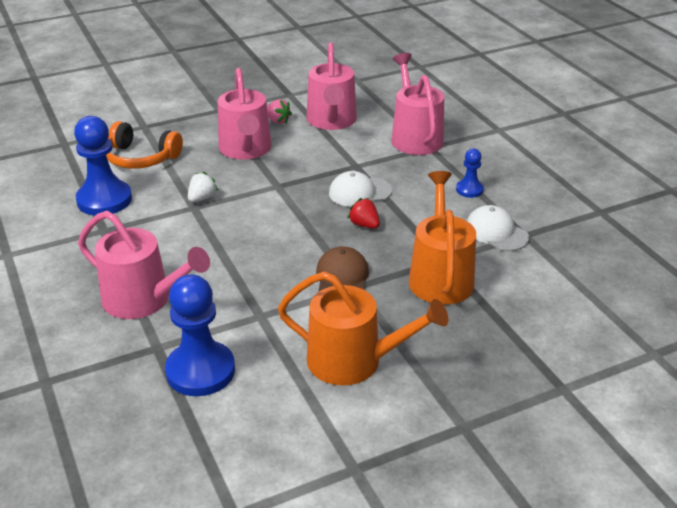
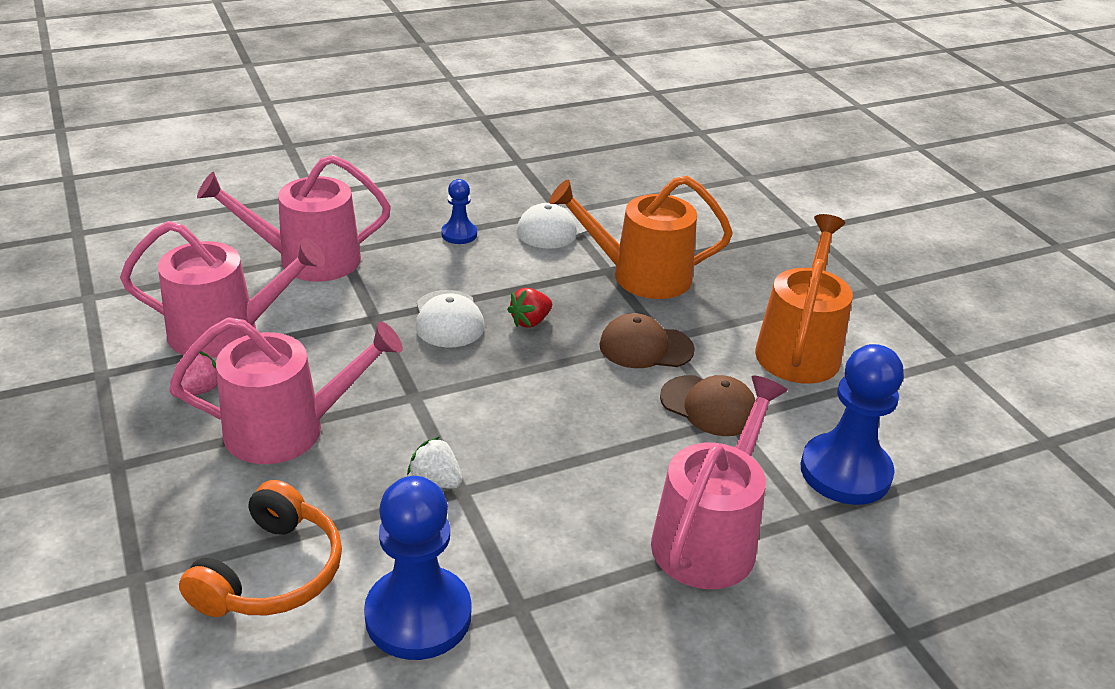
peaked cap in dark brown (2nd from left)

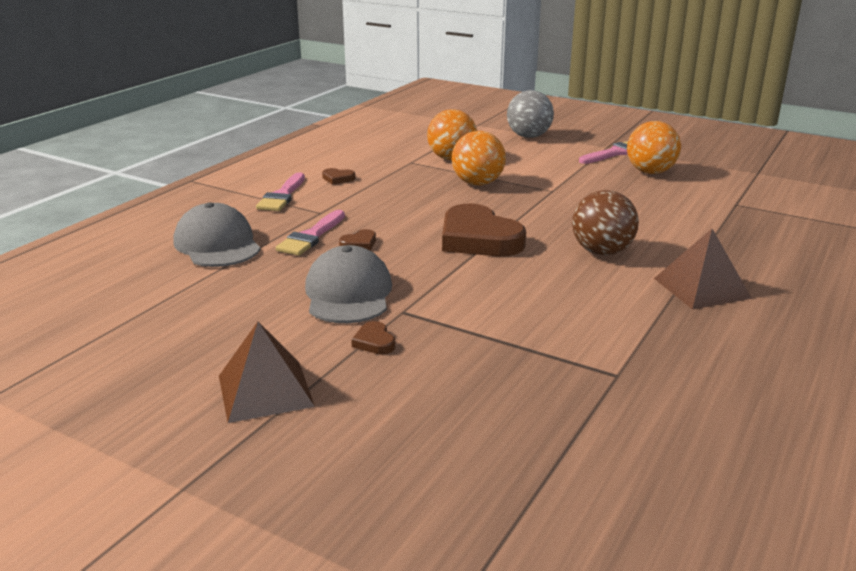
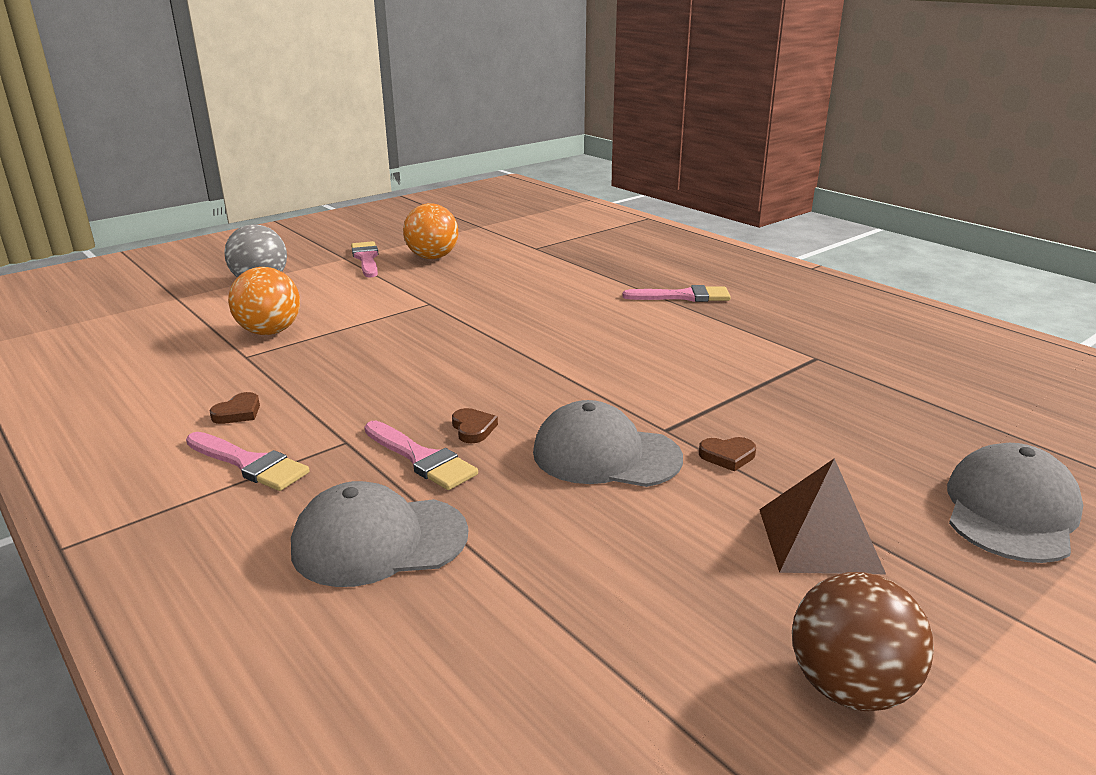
love heart in dark brown (4th from left in the first image)
sphere in orange-coloured (2nd from left in the first image)
sphere in dark brown
paint brush in pink (4th from left)
peaked cap in grey (3rd from left)

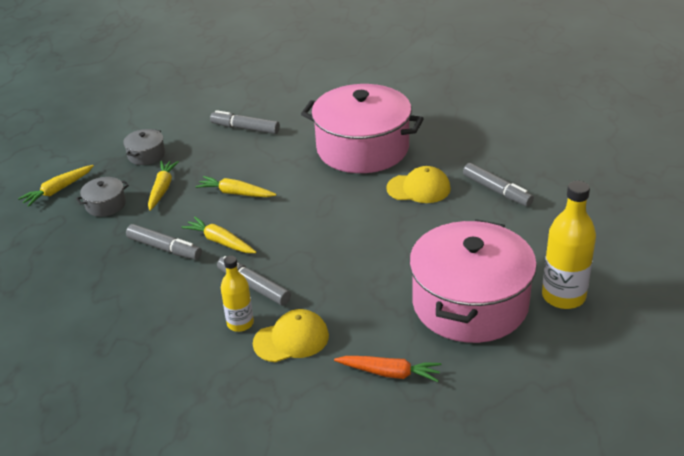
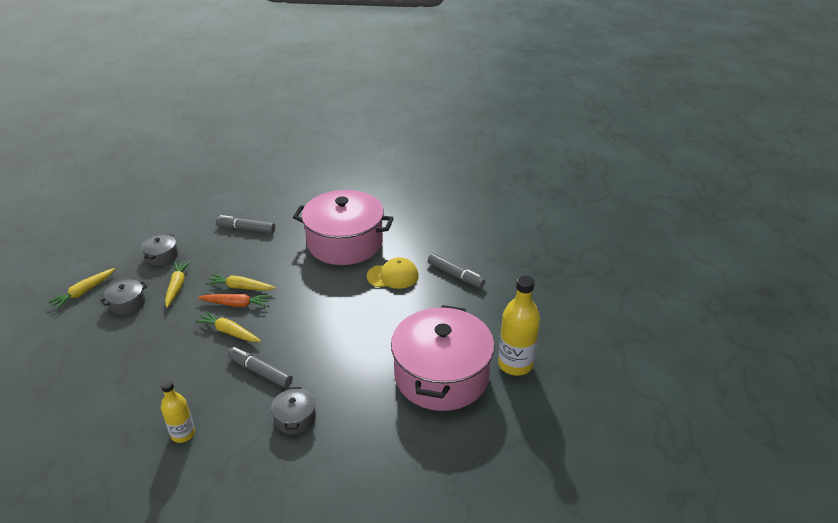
felt pen in grey (1st from left in the first image)
bottle in bright yellow (1st from left)
cooking pot in grey (3rd from left)
toy carrot in orange-coloured

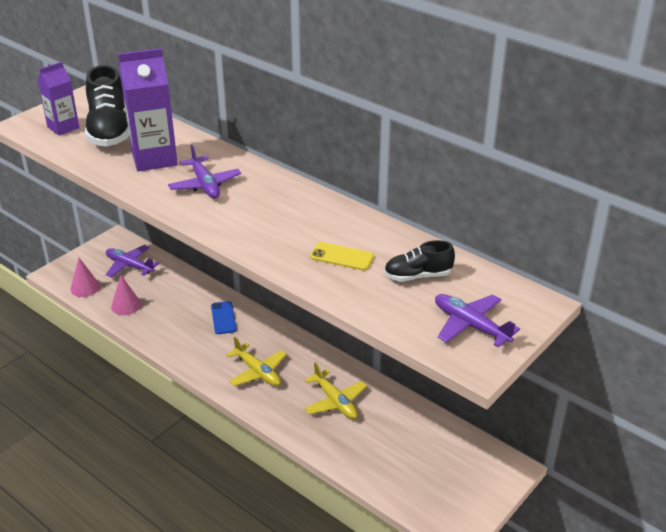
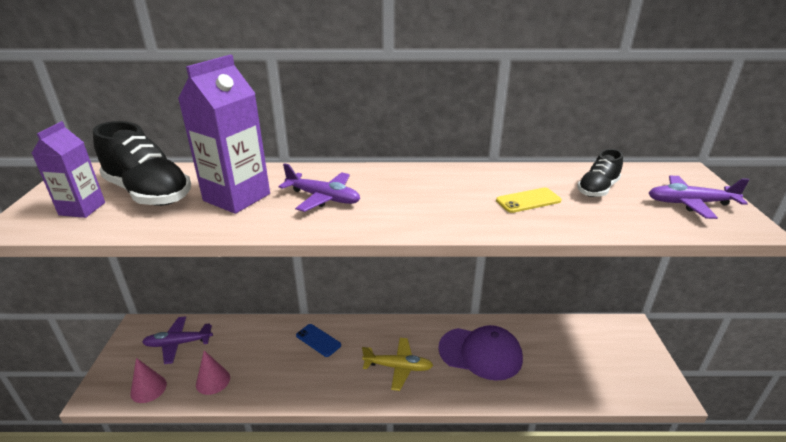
peaked cap in purple

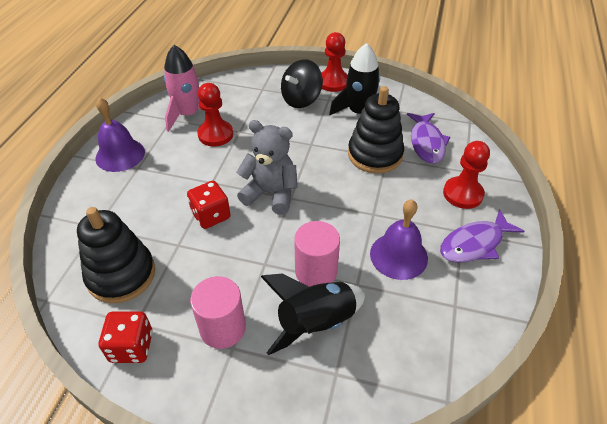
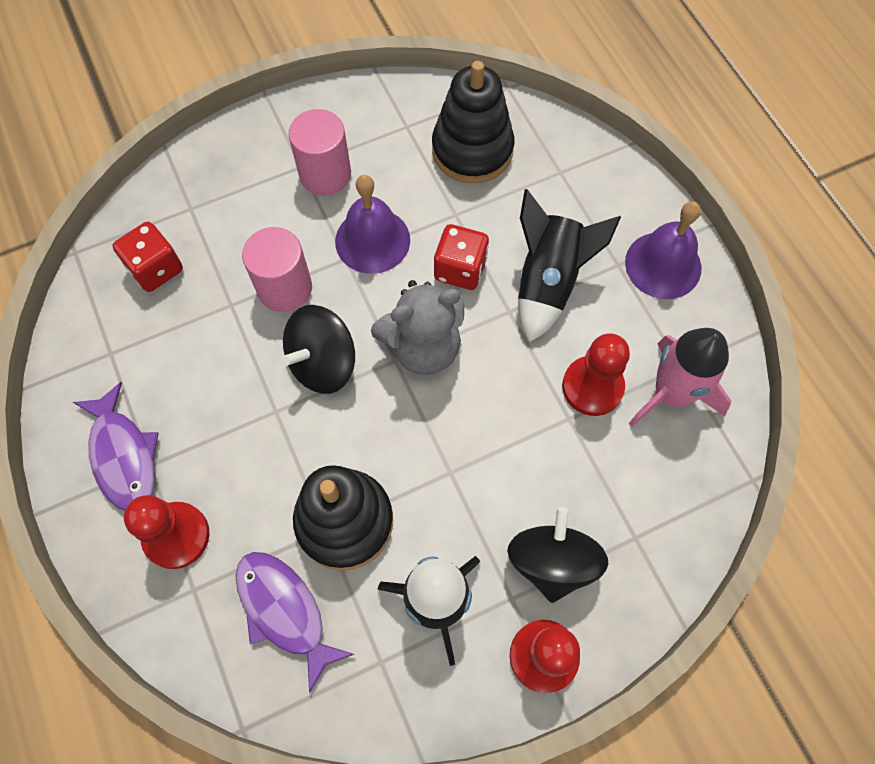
dice in scarlet (1st from left)
rocket in jet-black (2nd from left)
school bell in purple (1st from left)
fish in purple (1st from left)
spinning top in jet-black (1st from left)

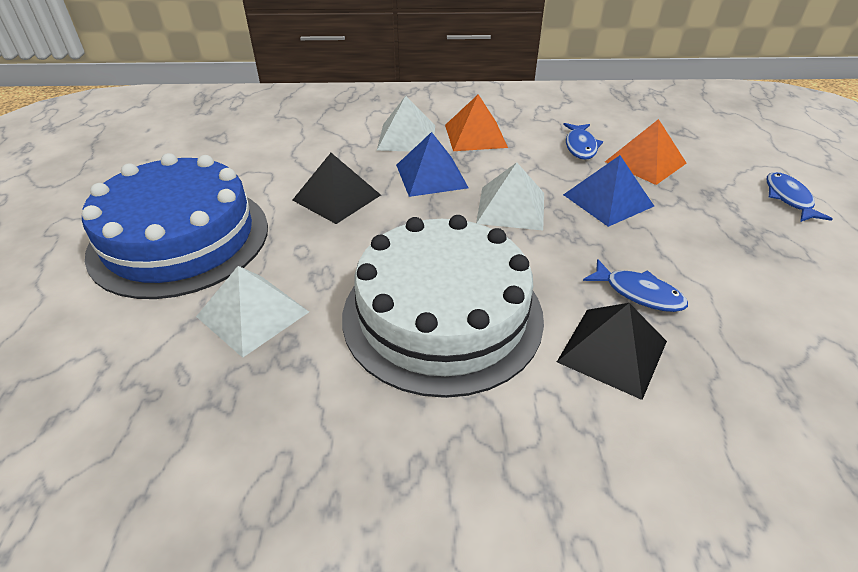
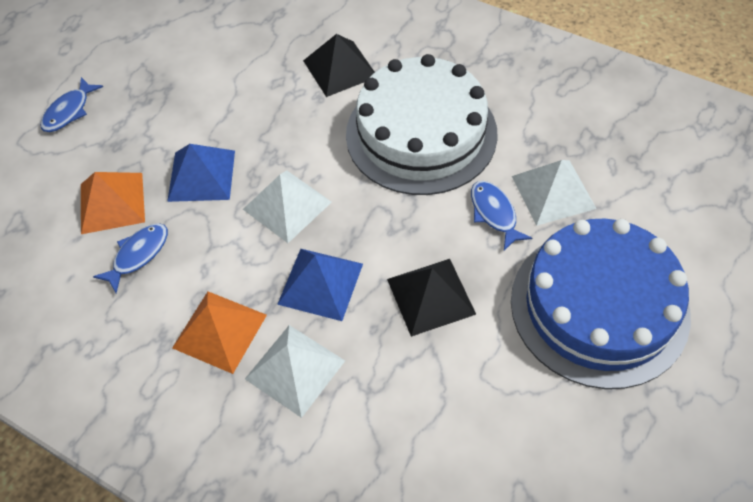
fish in cobalt (3rd from left)

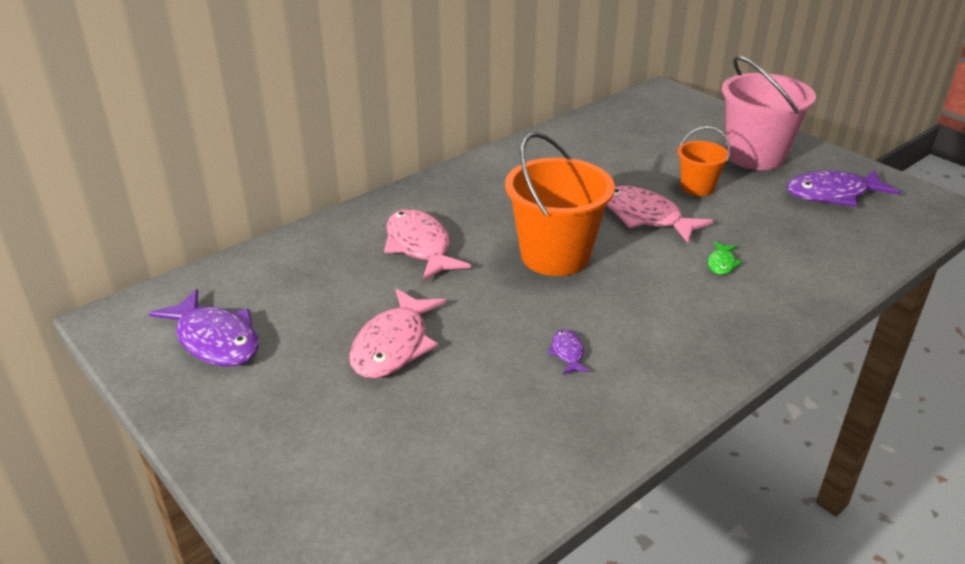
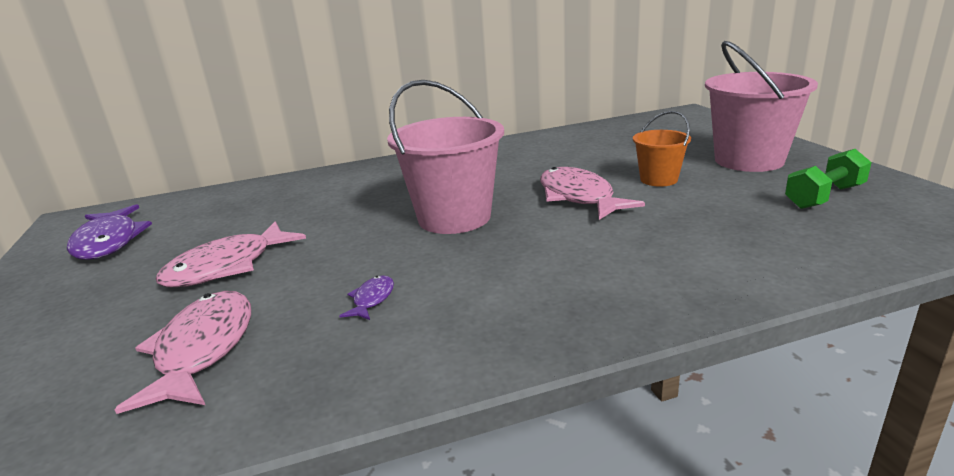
fish in pink (1st from left)
pail in pink (1st from left)
fish in leaf-green
hand weight in leaf-green

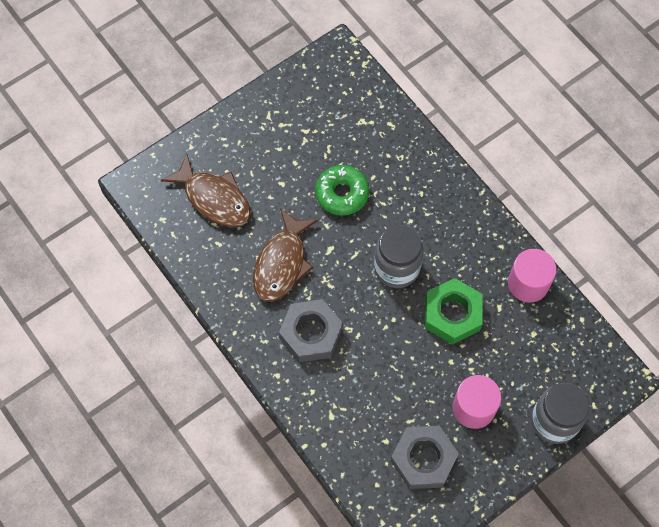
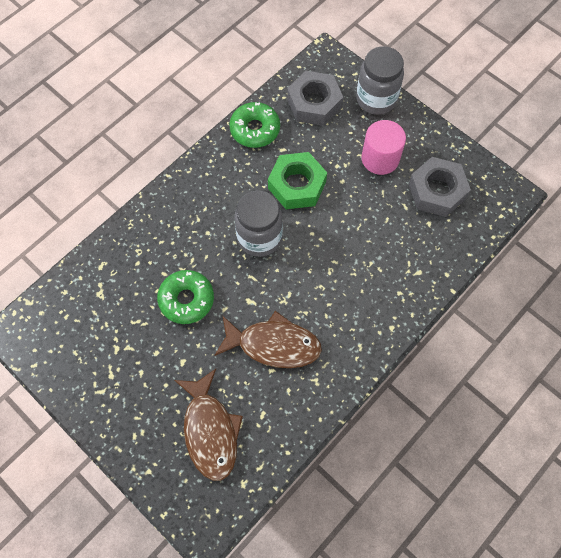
fish in dark brown (1st from left)
hex nut in grey (1st from left)
glazed donut in leaf-green (2nd from left)

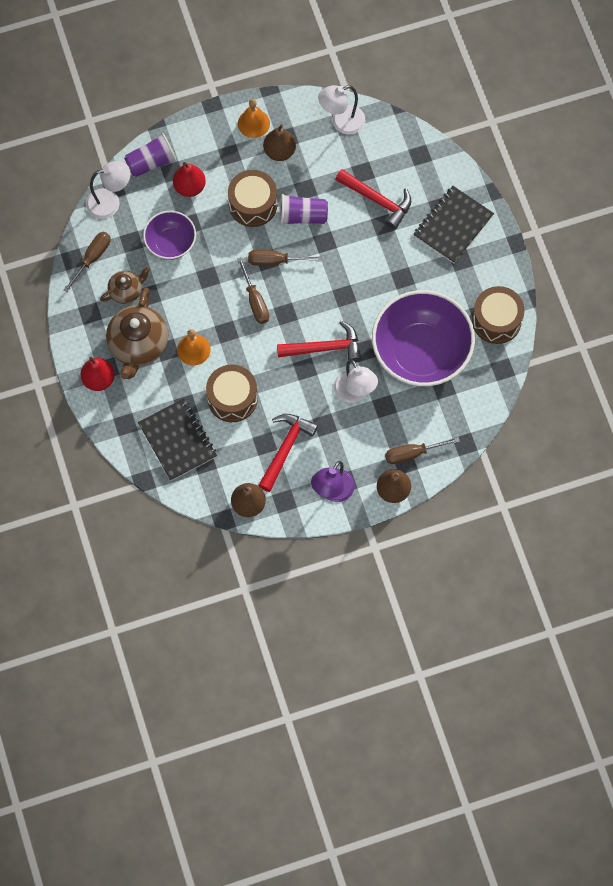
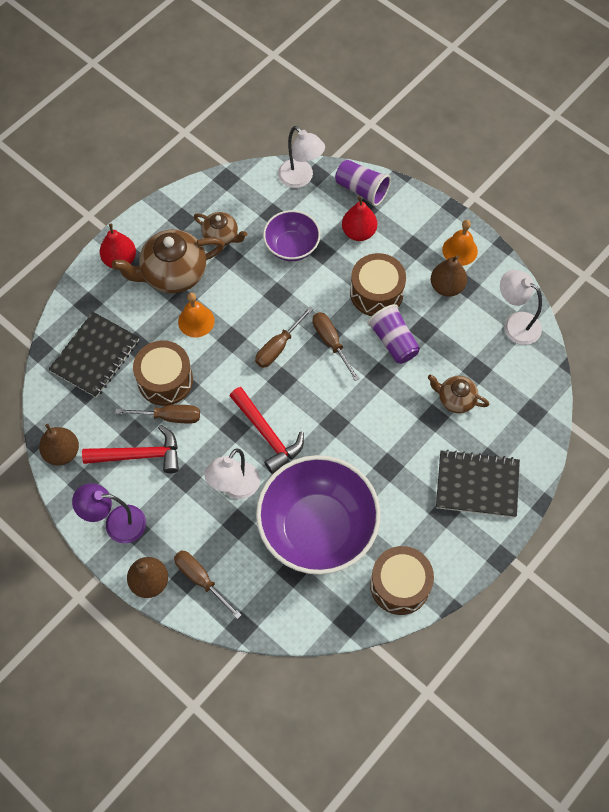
hand screwdriver in dark brown (1st from left)
china teapot in dark brown (3rd from left)

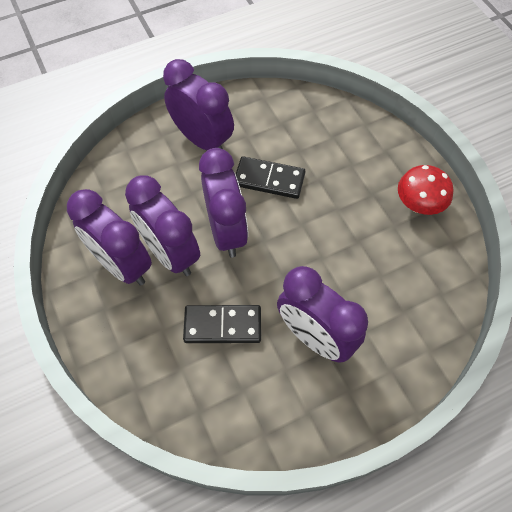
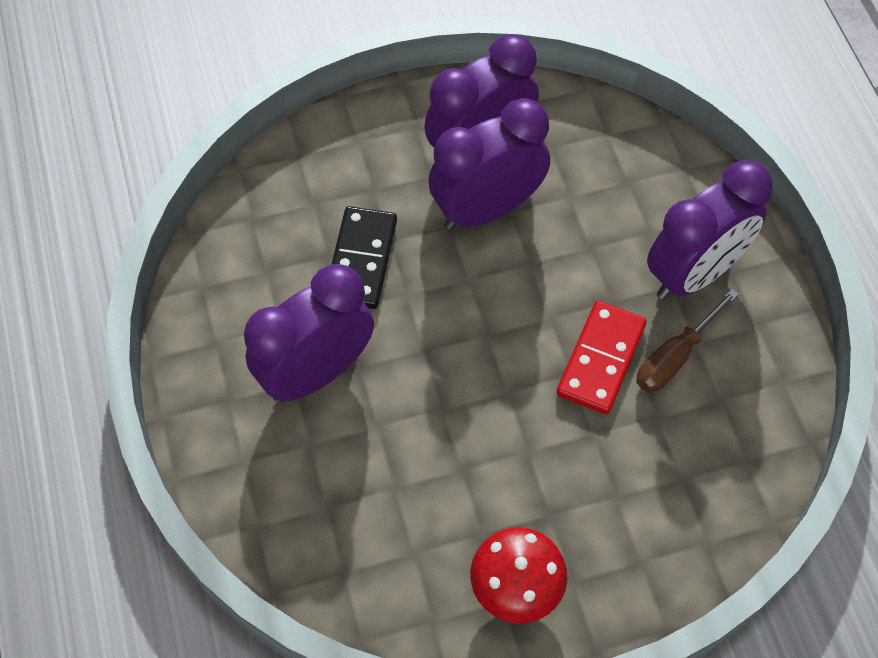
bedside clock in purple (4th from left in the first image)
domino piece in scarlet
hand screwdriver in dark brown

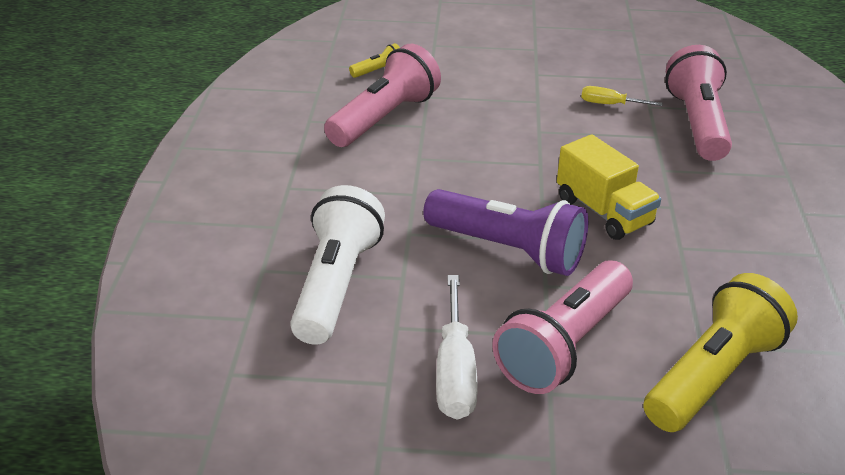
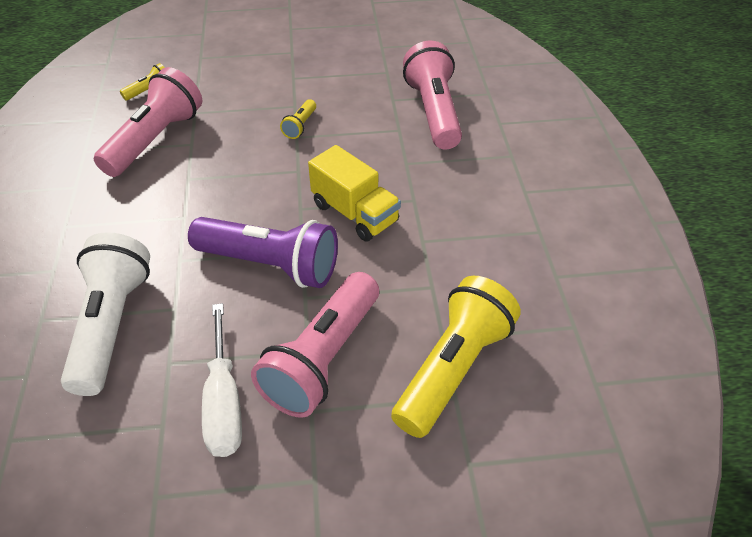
hand screwdriver in bright yellow
pocket torch in bright yellow (2nd from left)

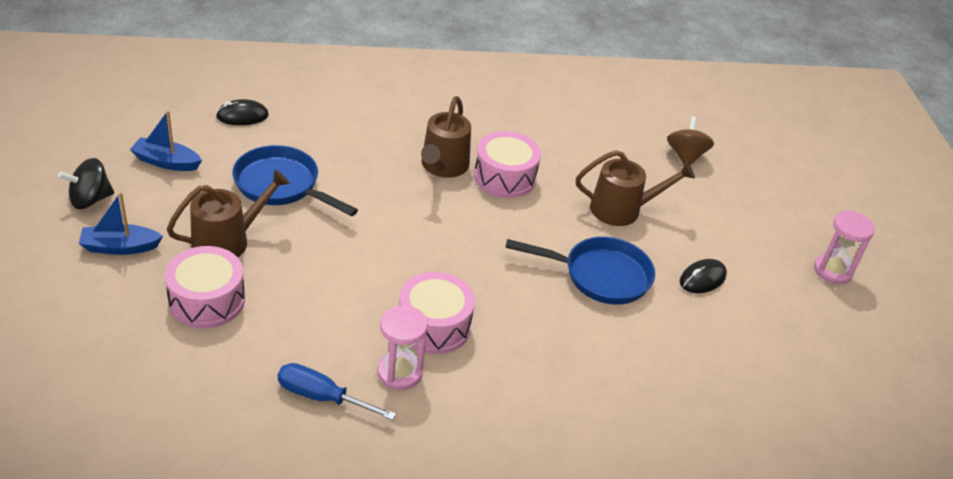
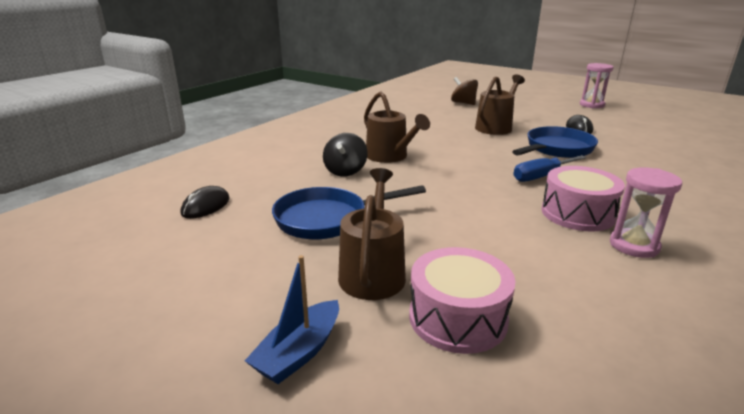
spinning top in jet-black
sailboat in cobalt (2nd from left in the first image)
hand screwdriver in cobalt
toy drum in pink (3rd from left in the first image)

